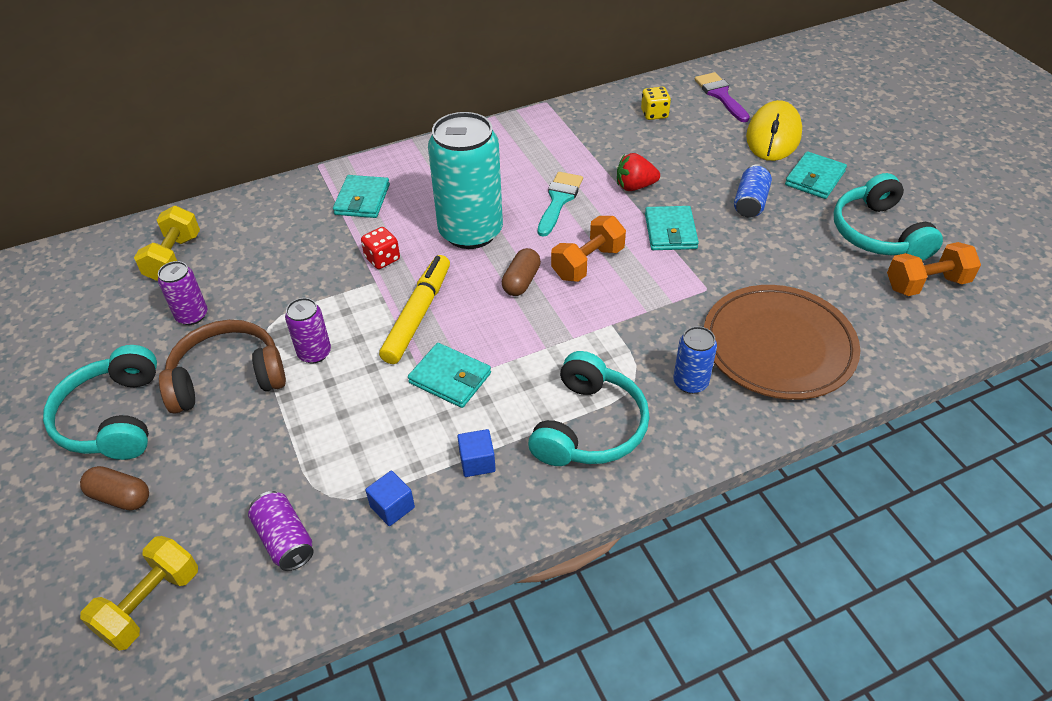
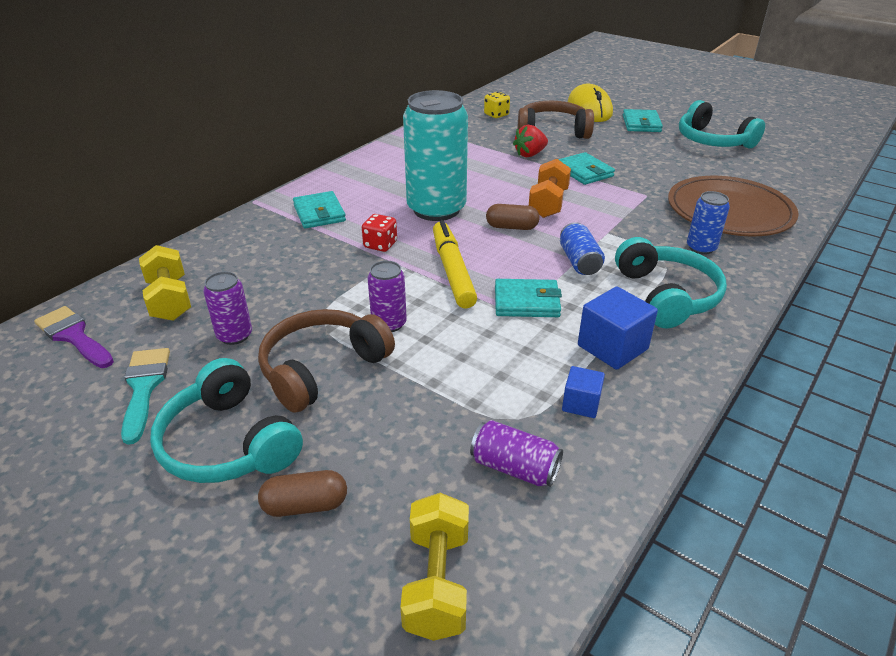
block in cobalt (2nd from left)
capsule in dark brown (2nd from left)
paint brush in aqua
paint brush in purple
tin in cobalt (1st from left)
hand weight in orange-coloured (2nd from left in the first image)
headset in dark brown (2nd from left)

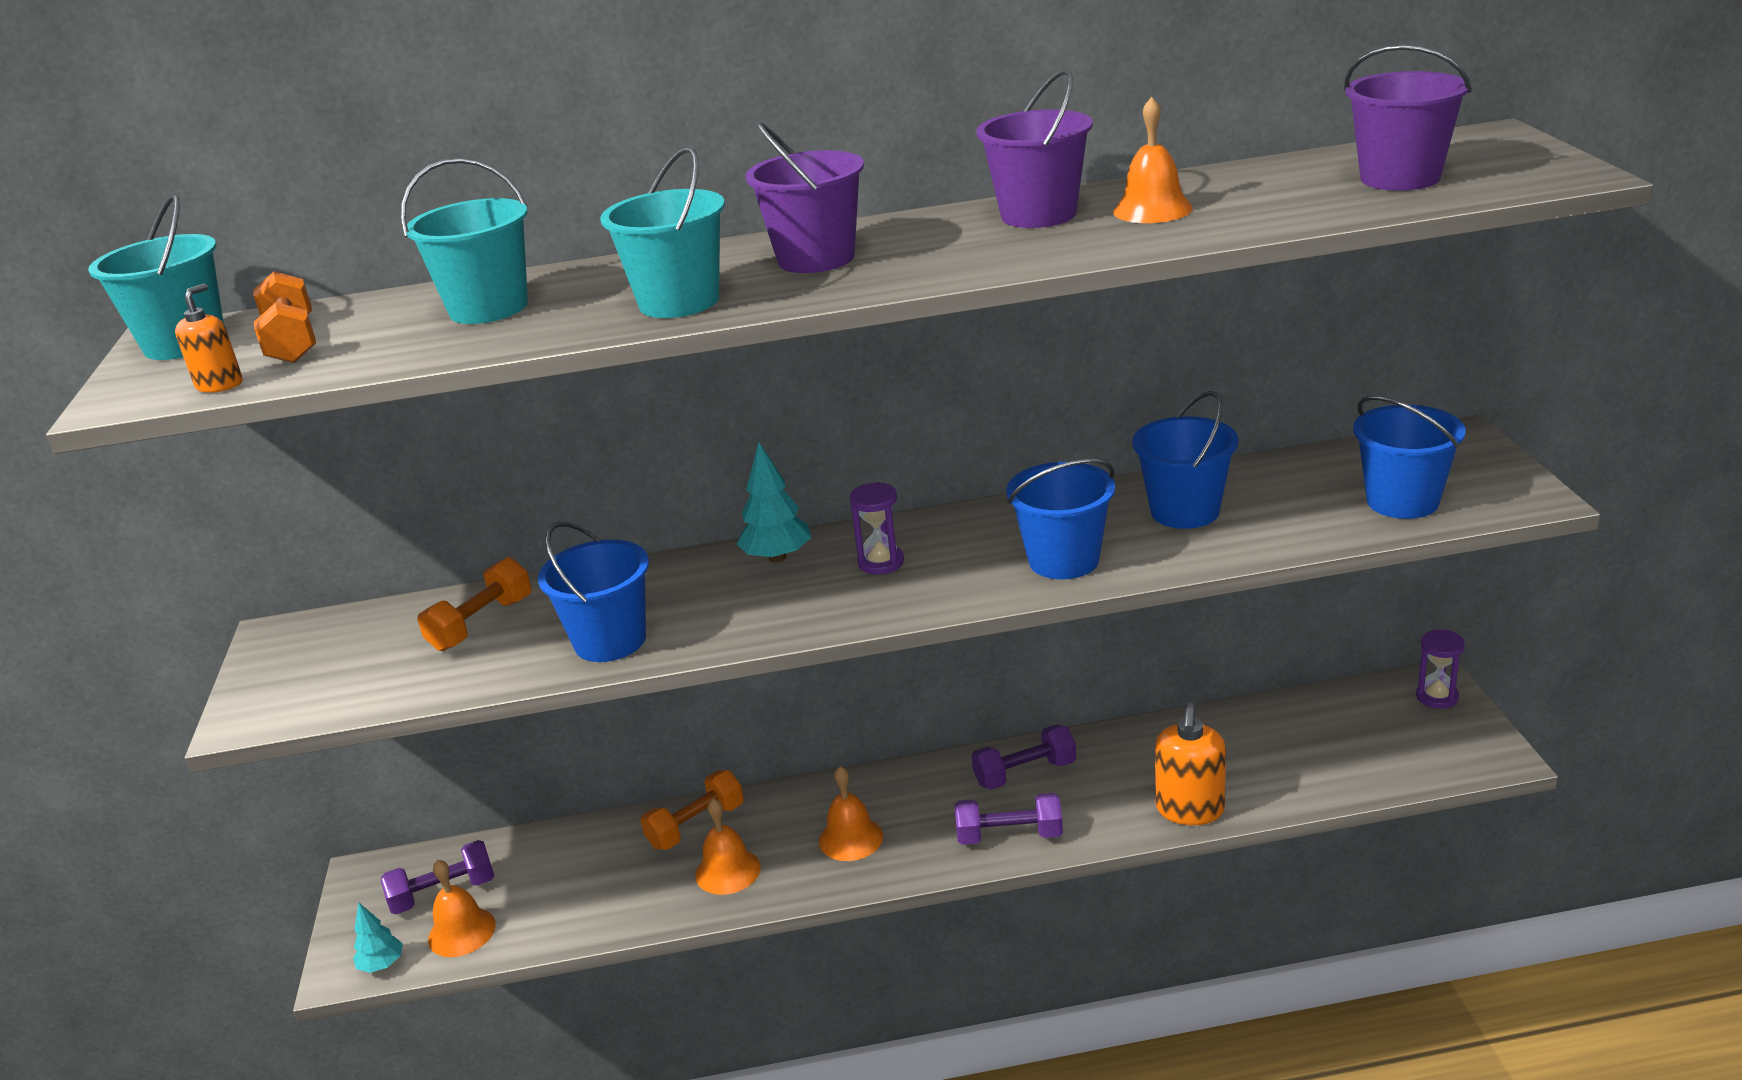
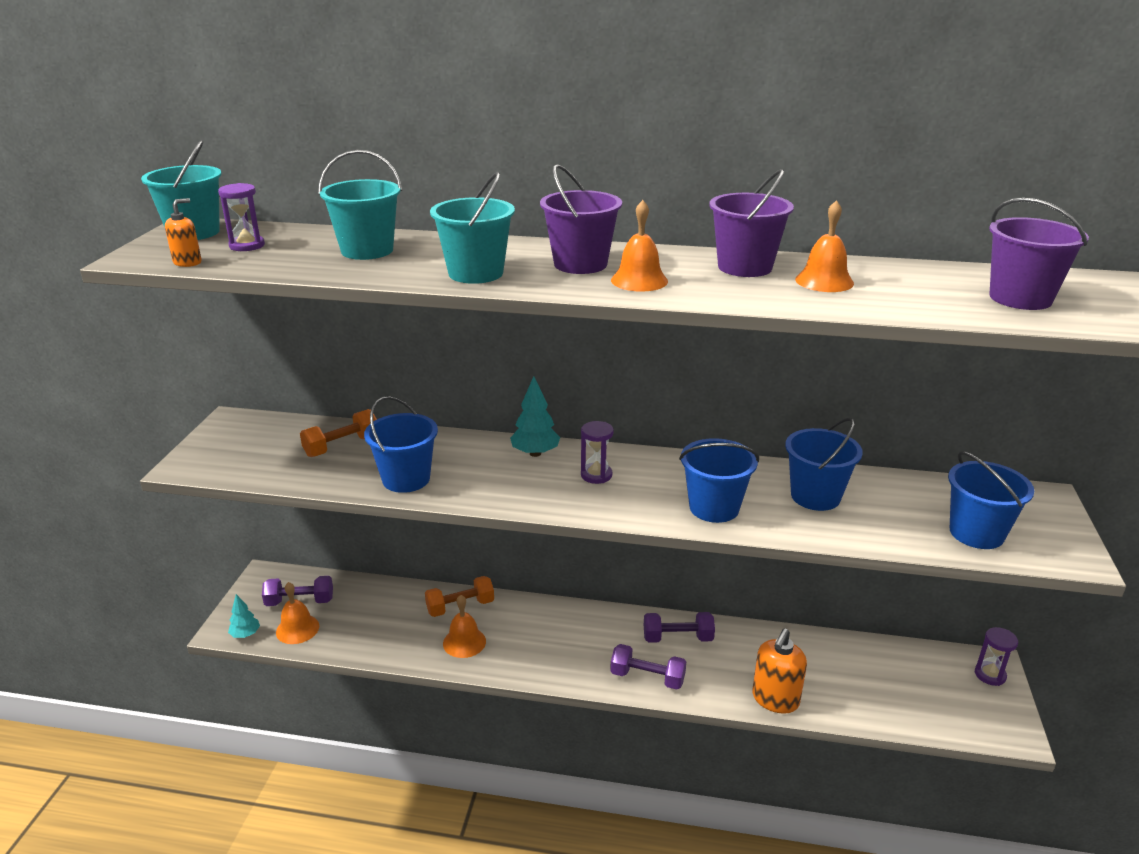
sandglass in purple (1st from left)
school bell in orange-coloured (3rd from left)

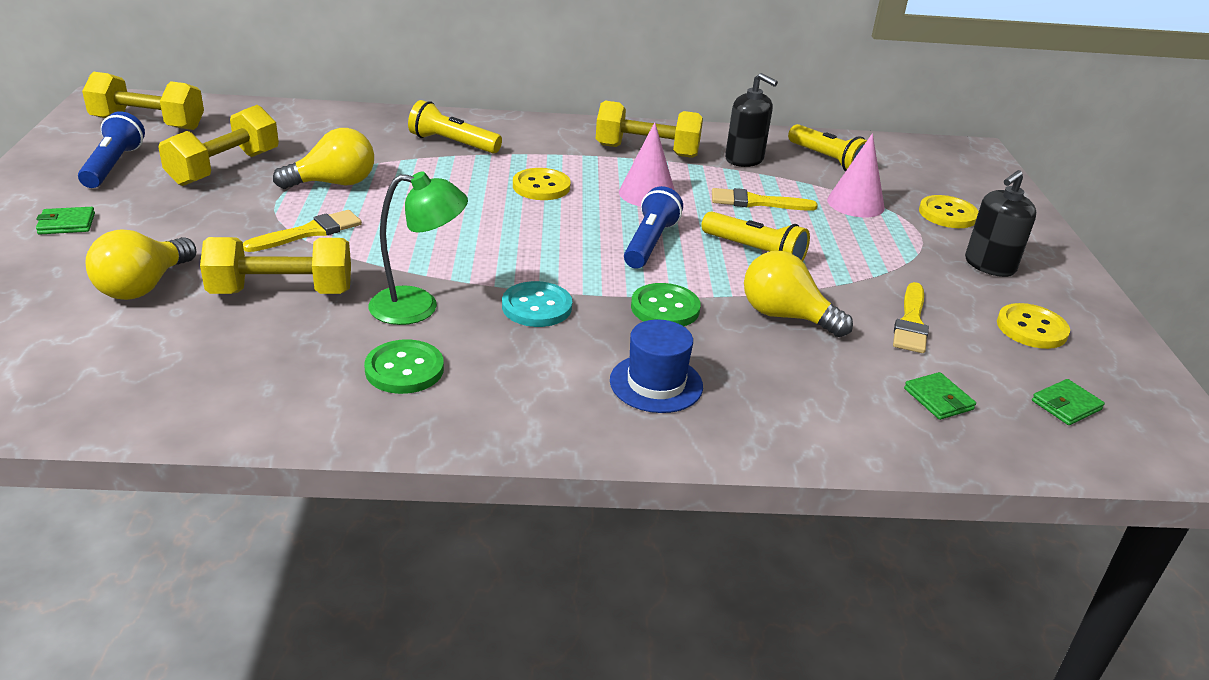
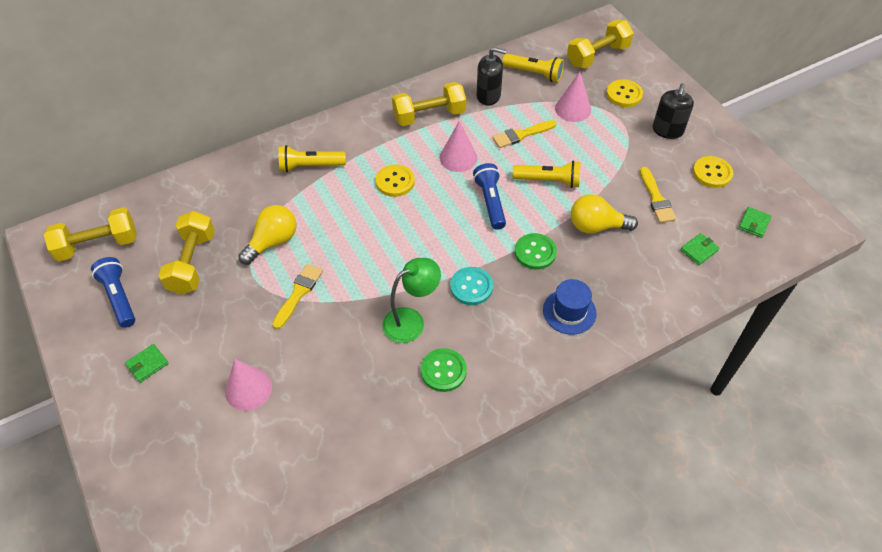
cone in pink (1st from left)
hand weight in bright yellow (4th from left)
billfold in leaf-green (2nd from left)

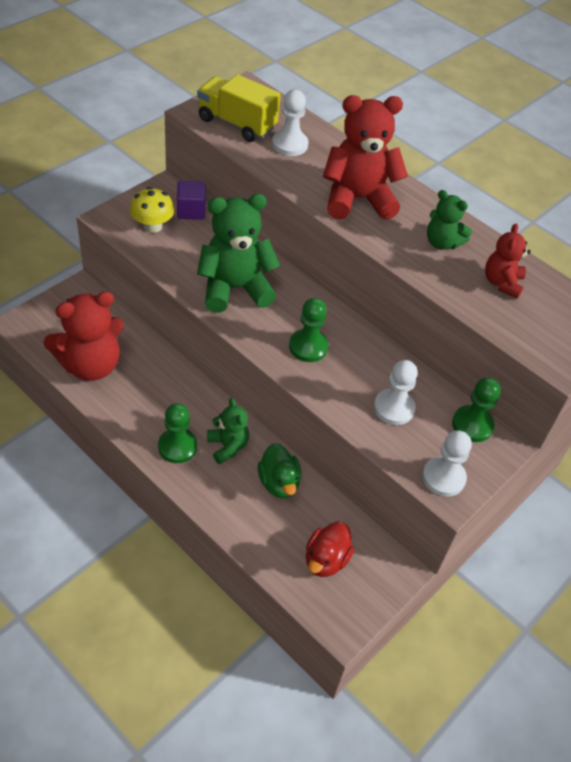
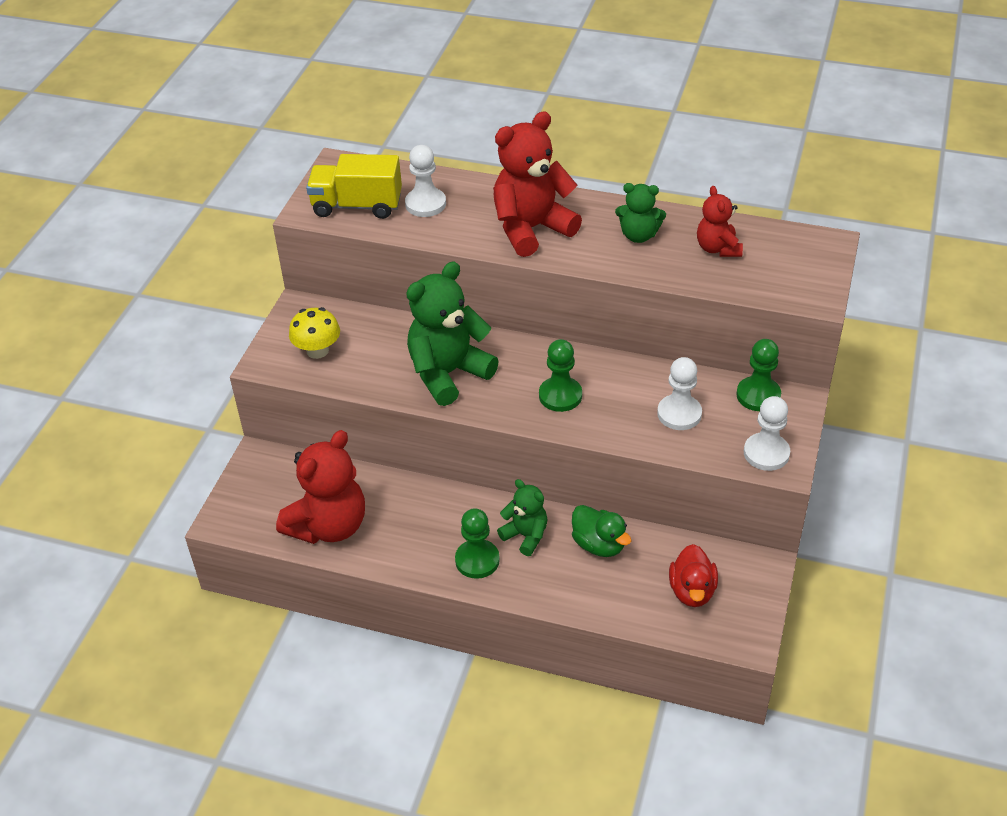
block in purple

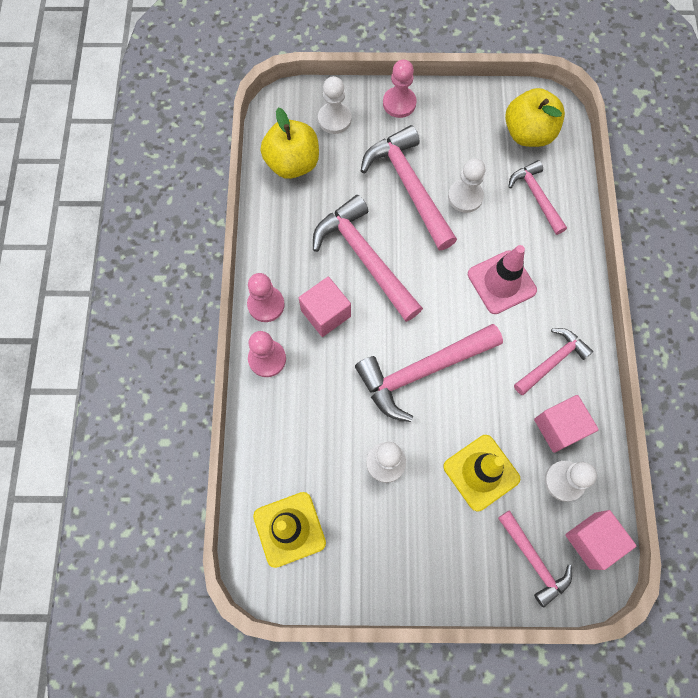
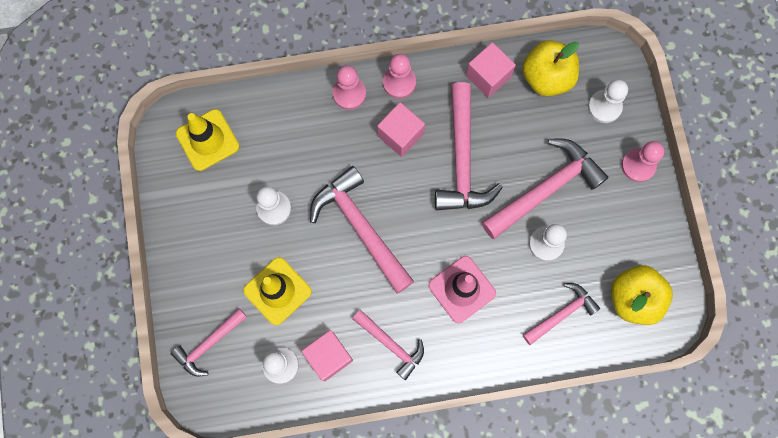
carpenter's hammer in pink (4th from left)
block in pink (3rd from left)

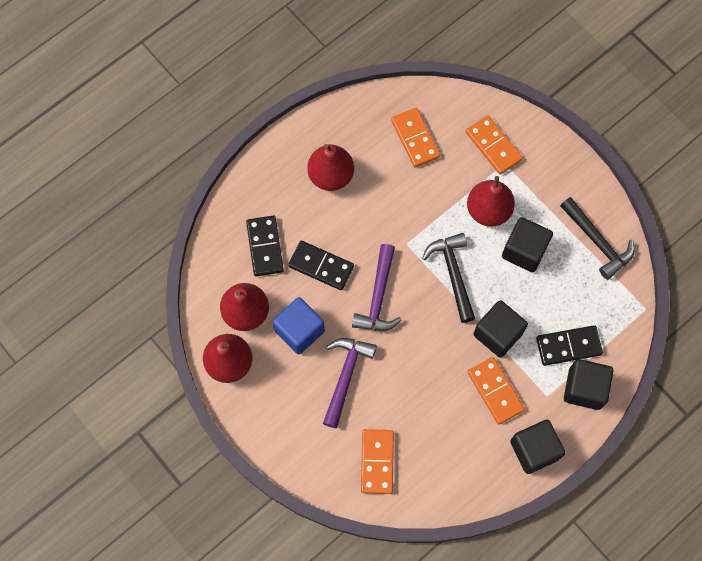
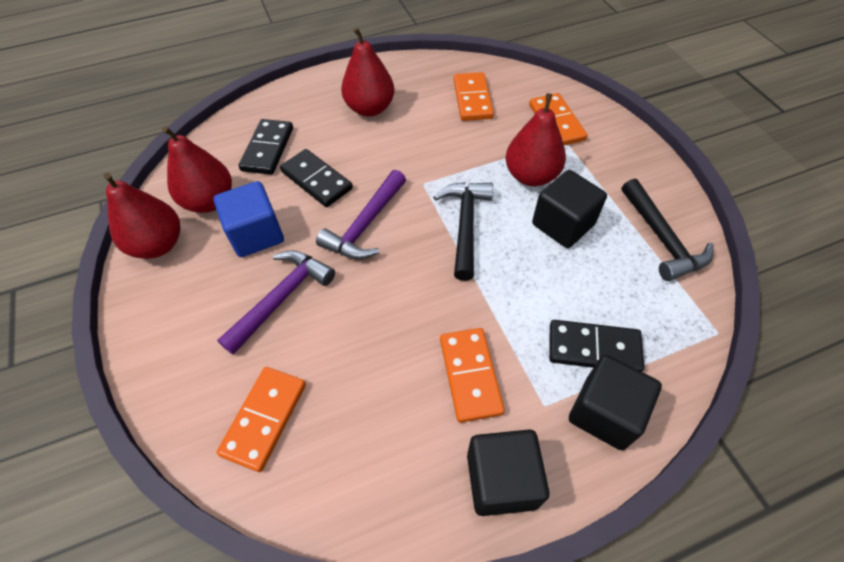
block in jet-black (1st from left in the first image)

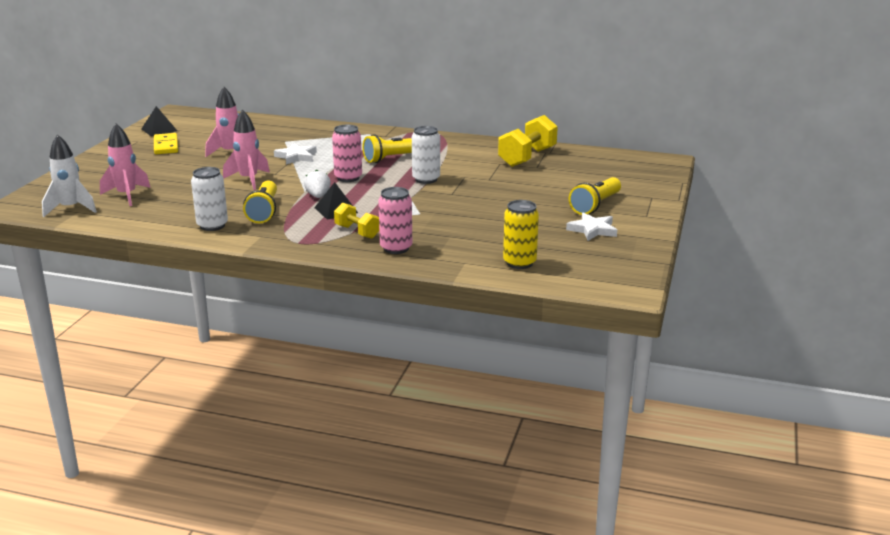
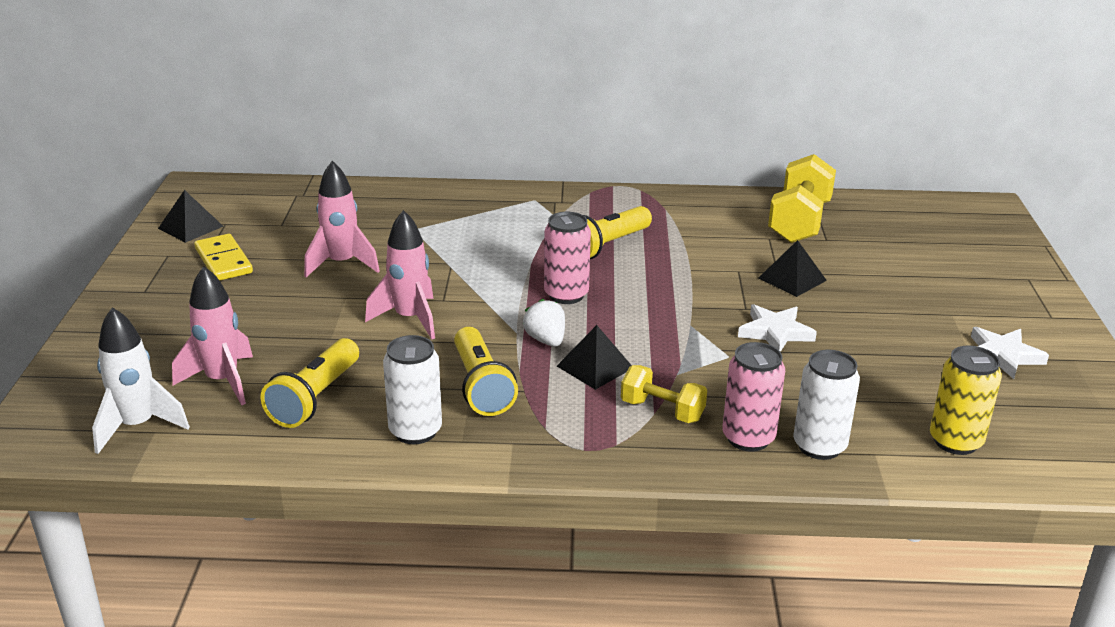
five-pointed star in snow-white (1st from left)
tin in snow-white (2nd from left)
pocket torch in bright yellow (1st from left)
pyramid in jet-black (3rd from left)

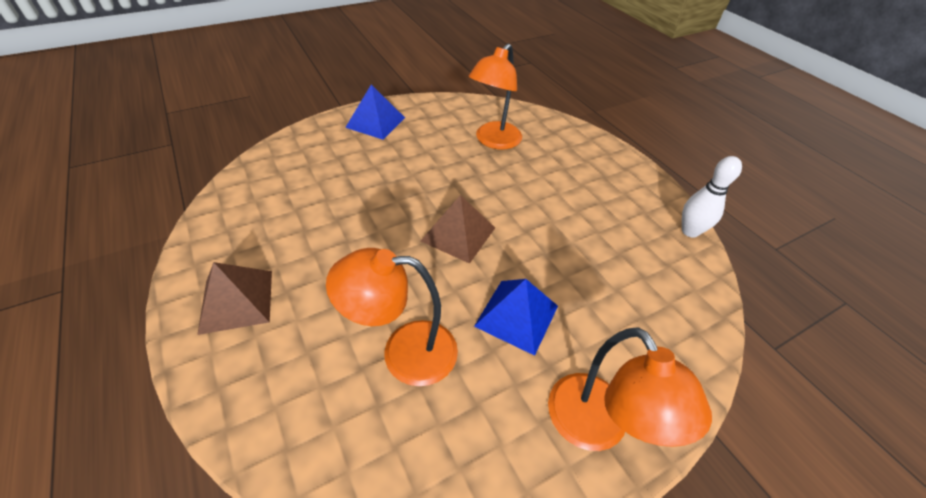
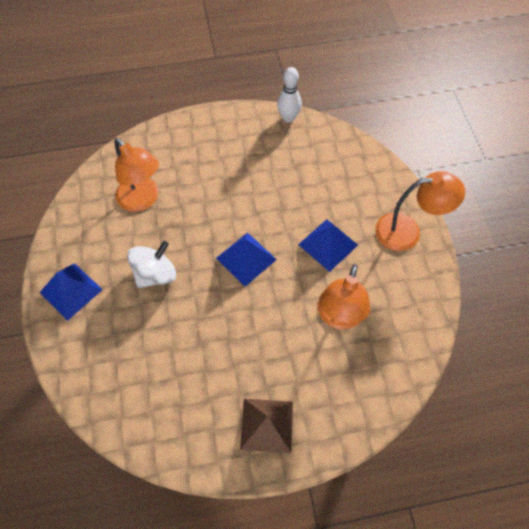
pyramid in cobalt (2nd from left)
spinning top in snow-white

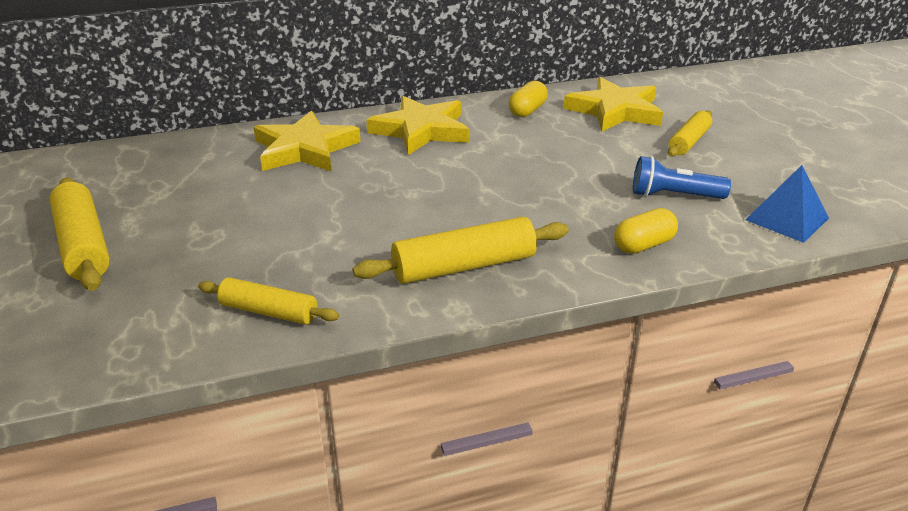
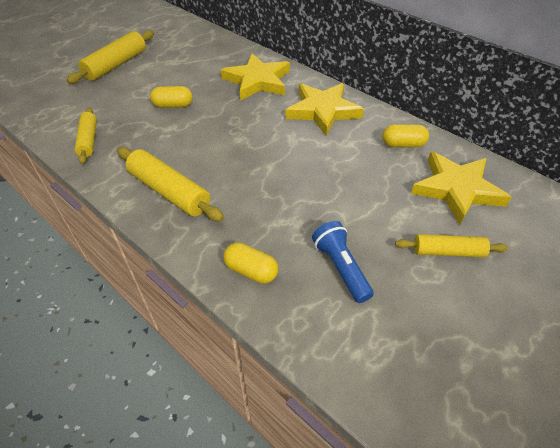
pyramid in cobalt
capsule in bright yellow (1st from left)

